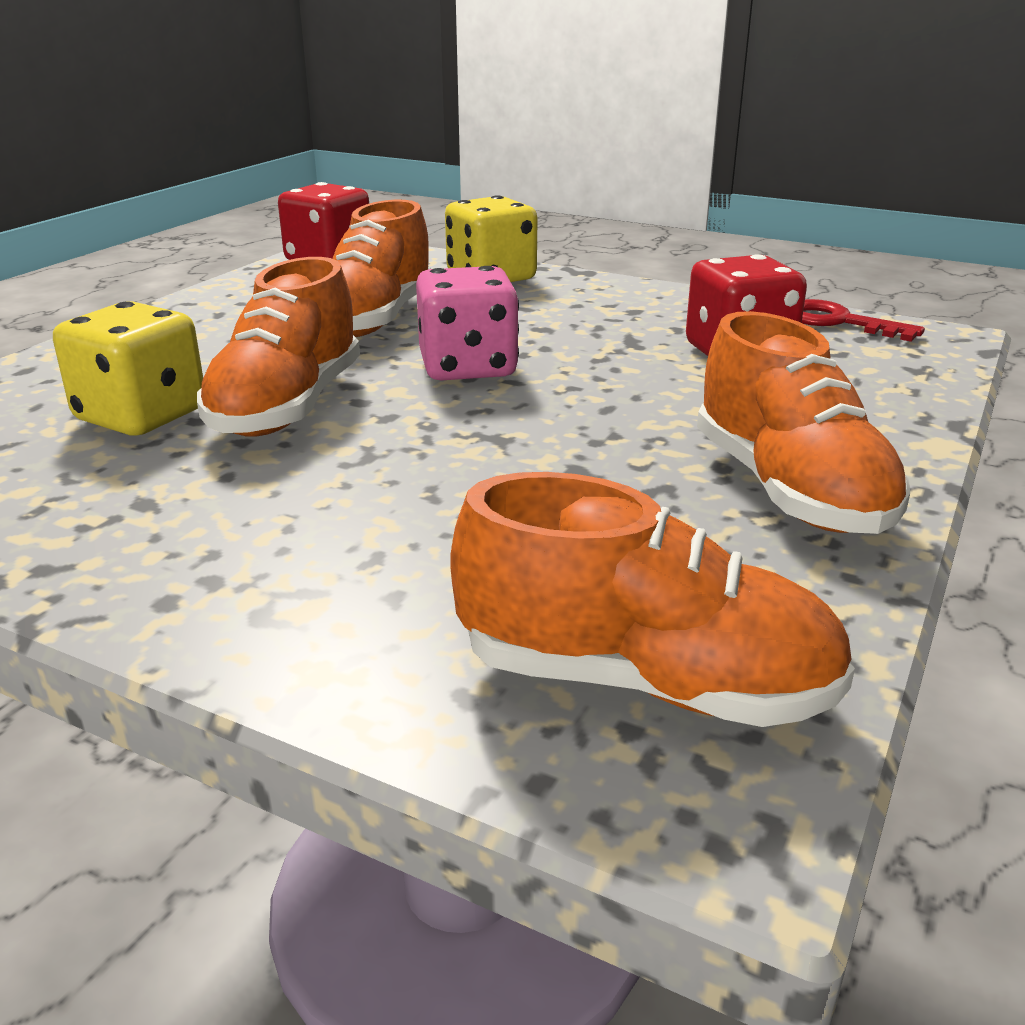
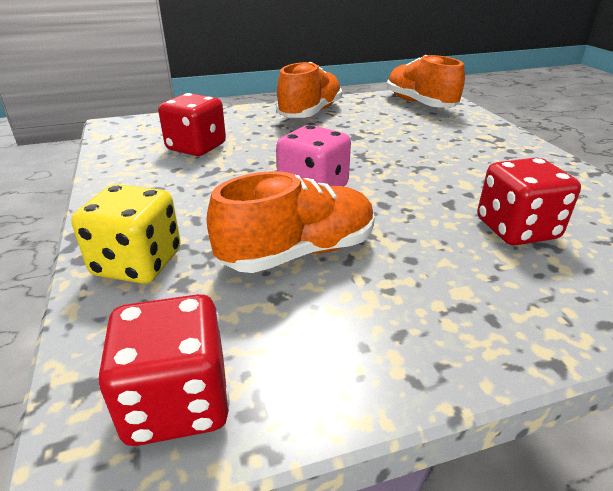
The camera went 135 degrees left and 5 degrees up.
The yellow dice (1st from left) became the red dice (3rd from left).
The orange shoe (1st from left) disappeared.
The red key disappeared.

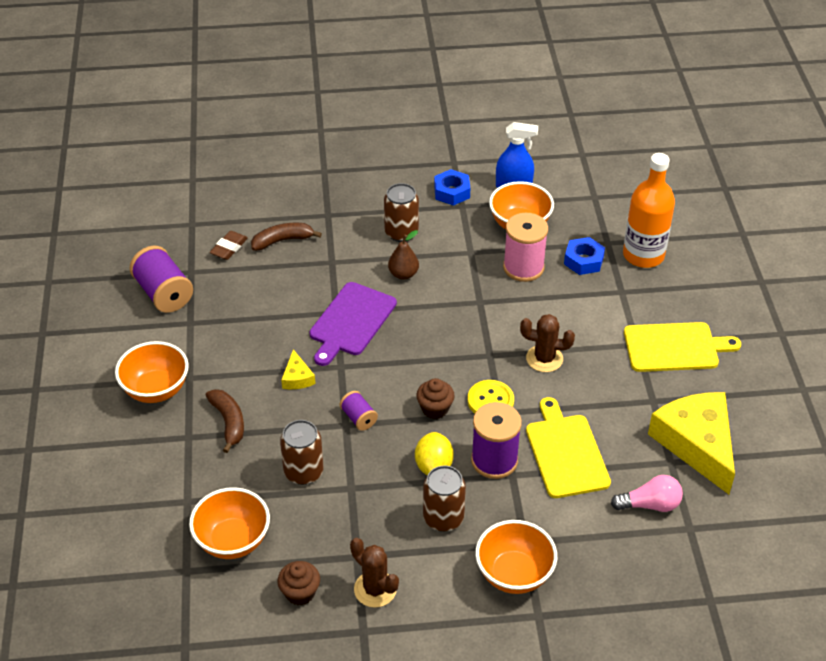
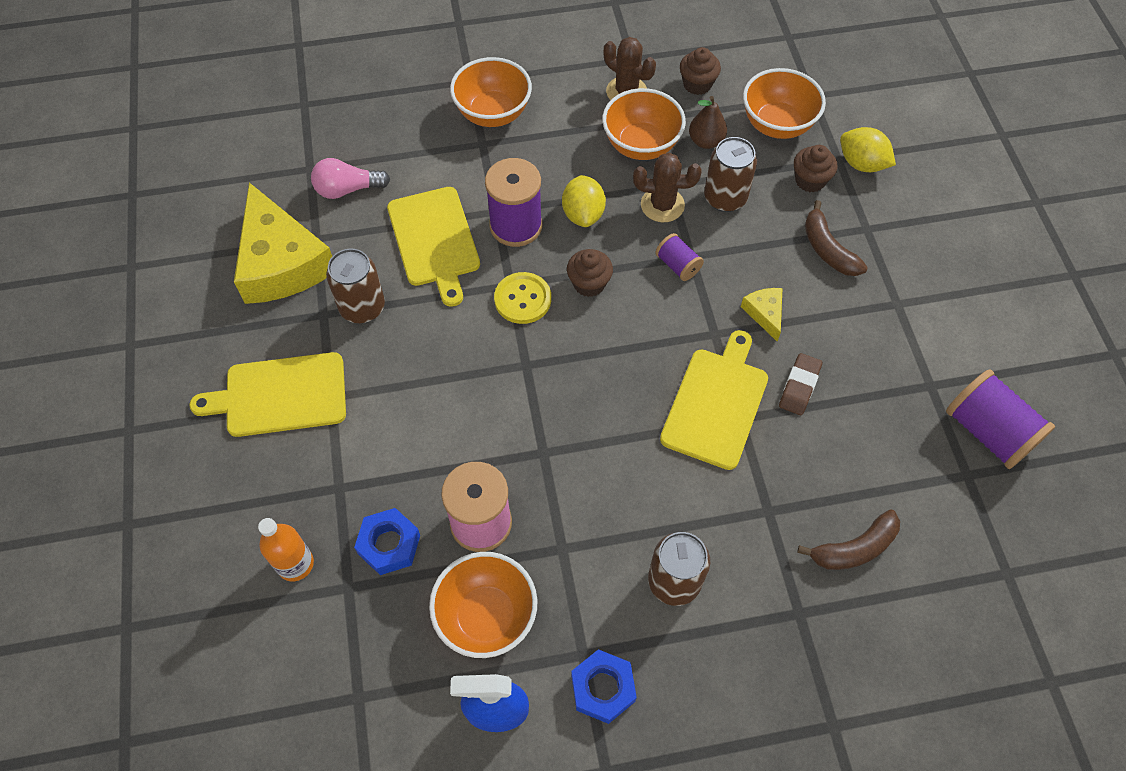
The camera went 175 degrees right and 15 degrees up.
The orange bowl (1st from left in the first image) moved.
The brown eraser moved.
The purple cutting board became the yellow cutting board (3rd from left).
The brown pear moved.
The brown can (3rd from left in the first image) moved.
The brown cactus (2nd from left) moved.
The orange bottle changed to 0.58 times the size.
The brown cupcake (3rd from left) appeared.
The yellow lemon (2nd from left) appeared.

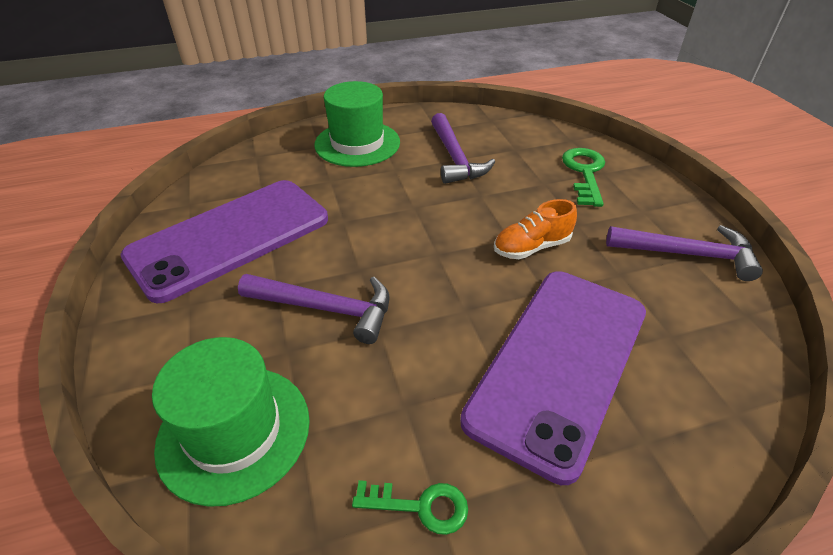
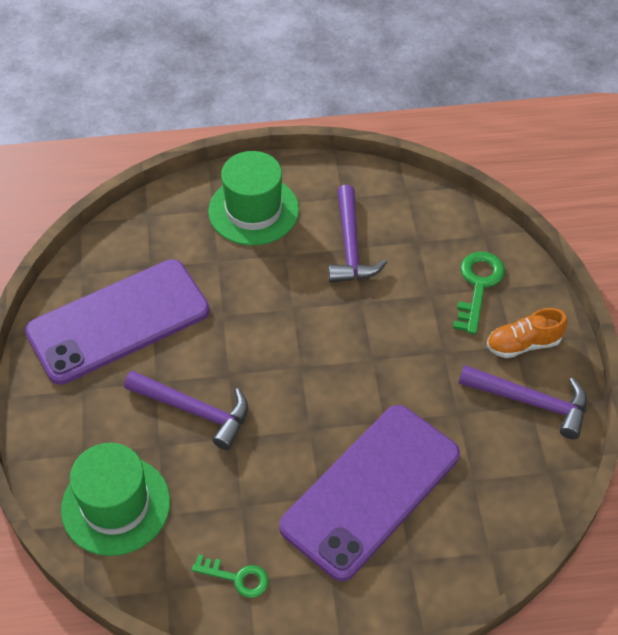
The camera went 10 degrees right and 10 degrees up.
The orange shoe moved.

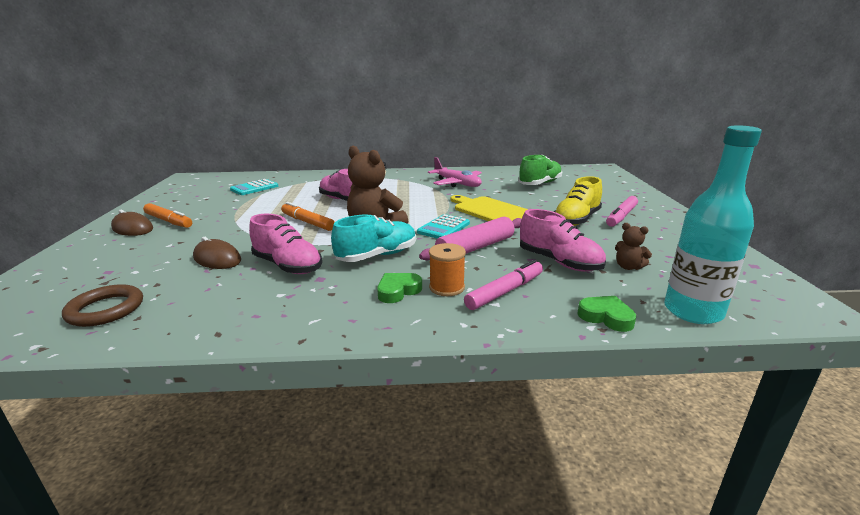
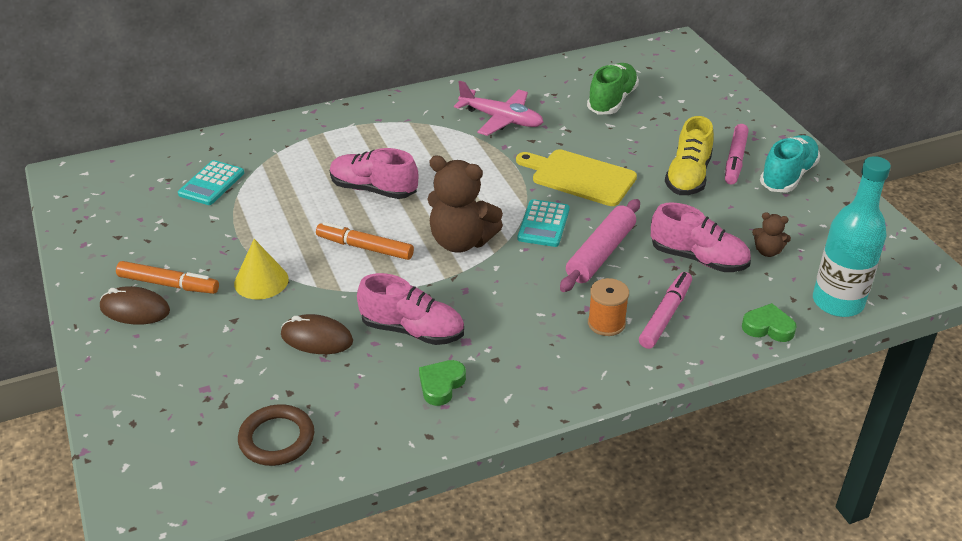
The camera went 20 degrees left and 15 degrees up.
The turquoise shoe moved.
The green heart (1st from left) moved.
The yellow cone appeared.

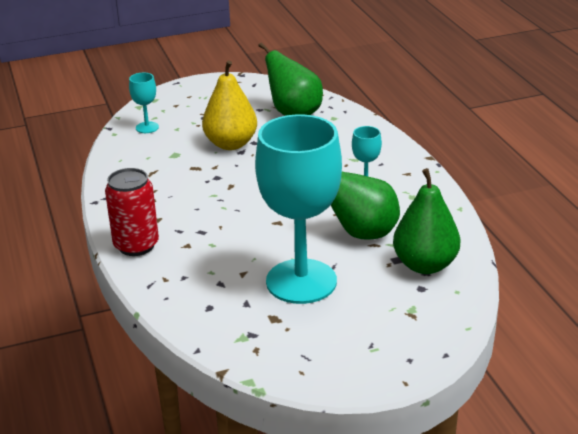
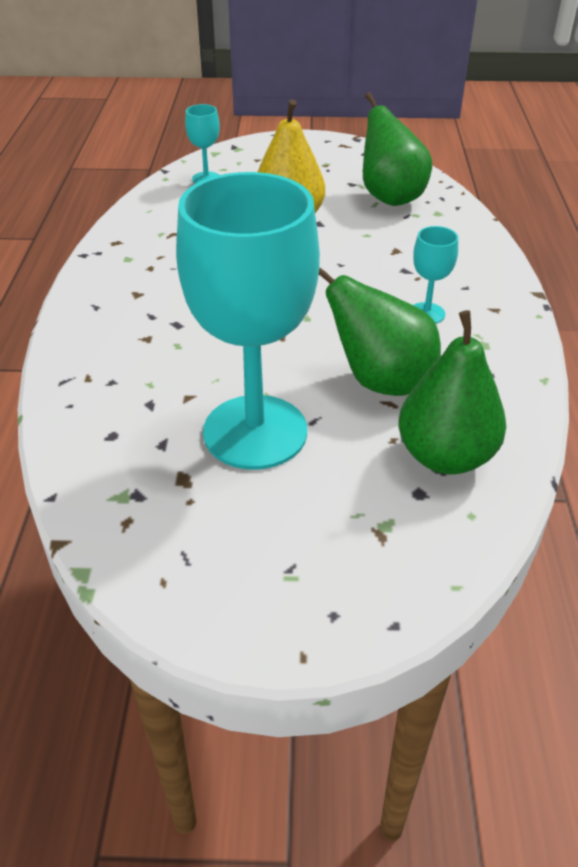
The camera went 20 degrees right and 10 degrees up.
The red can disappeared.

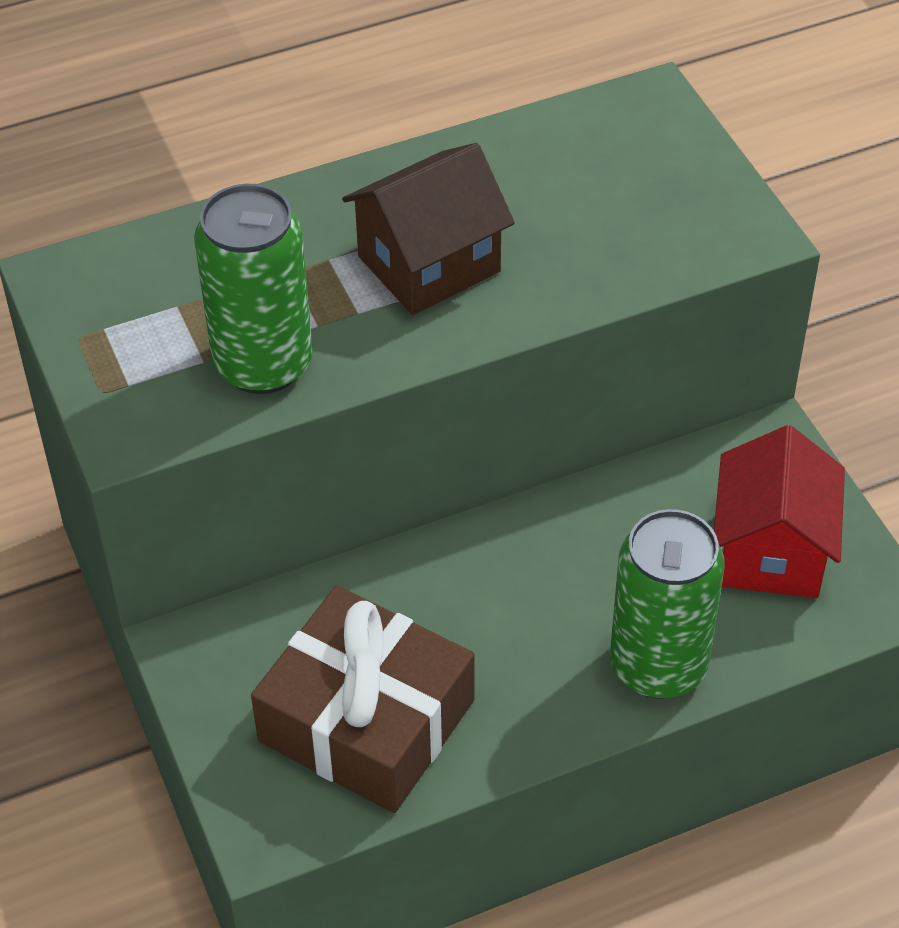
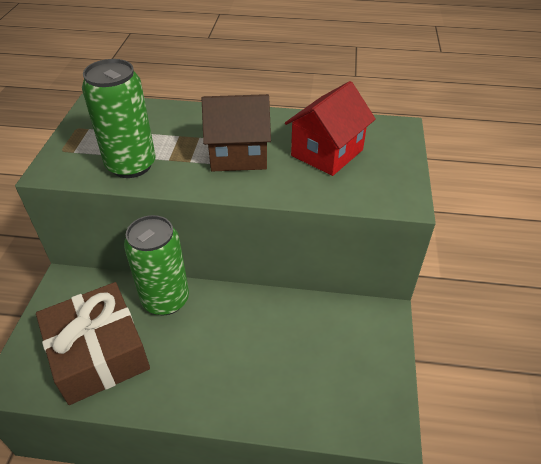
The camera went 30 degrees right and 5 degrees down.
The green can (2nd from left) moved.
The red house moved.

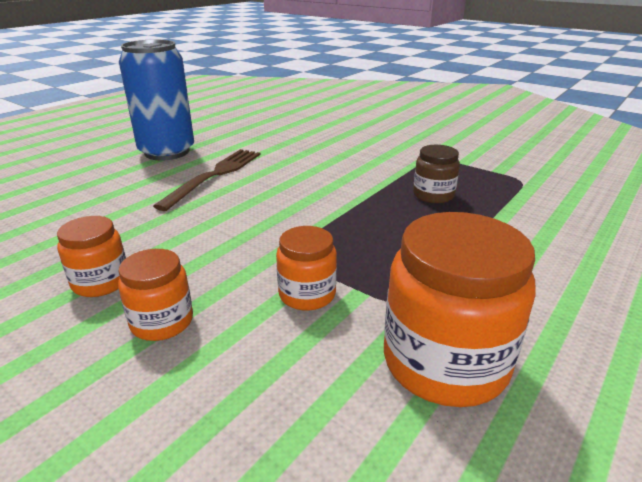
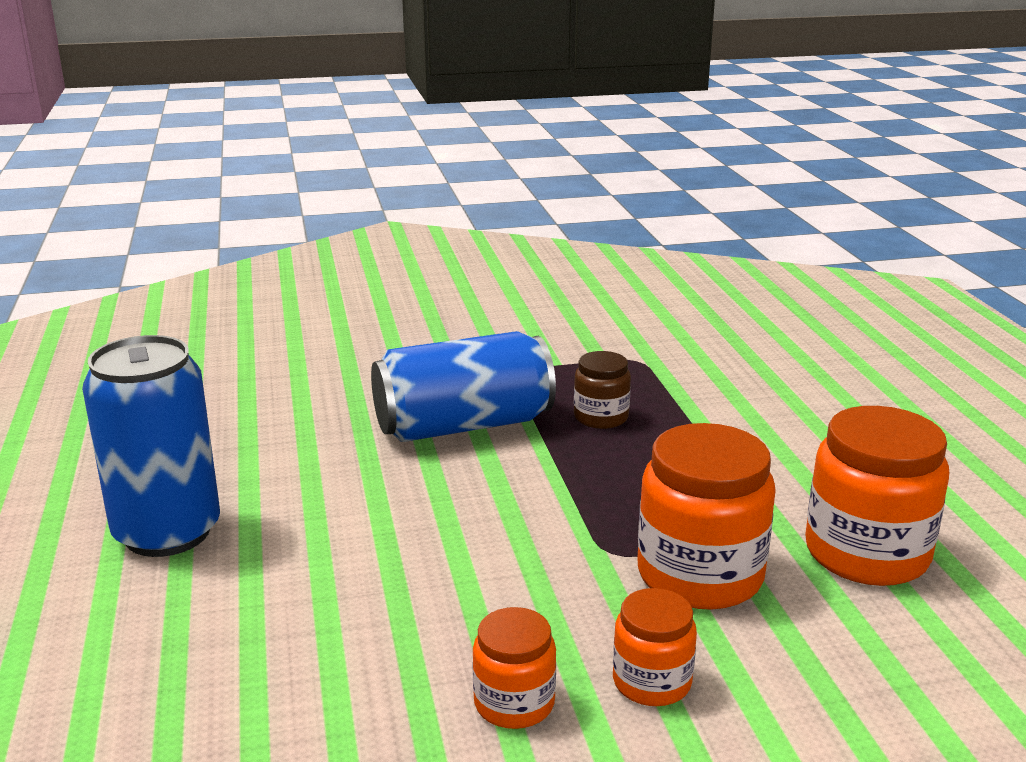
The camera went 50 degrees left and 5 degrees down.
The brown fork disappeared.
The orange jar (3rd from left) changed to 1.82 times the size.
The blue can (2nd from left) appeared.

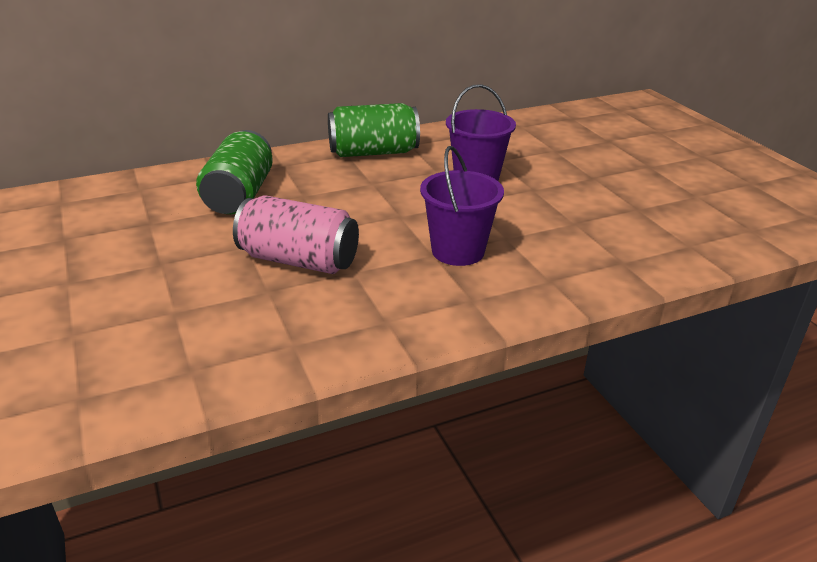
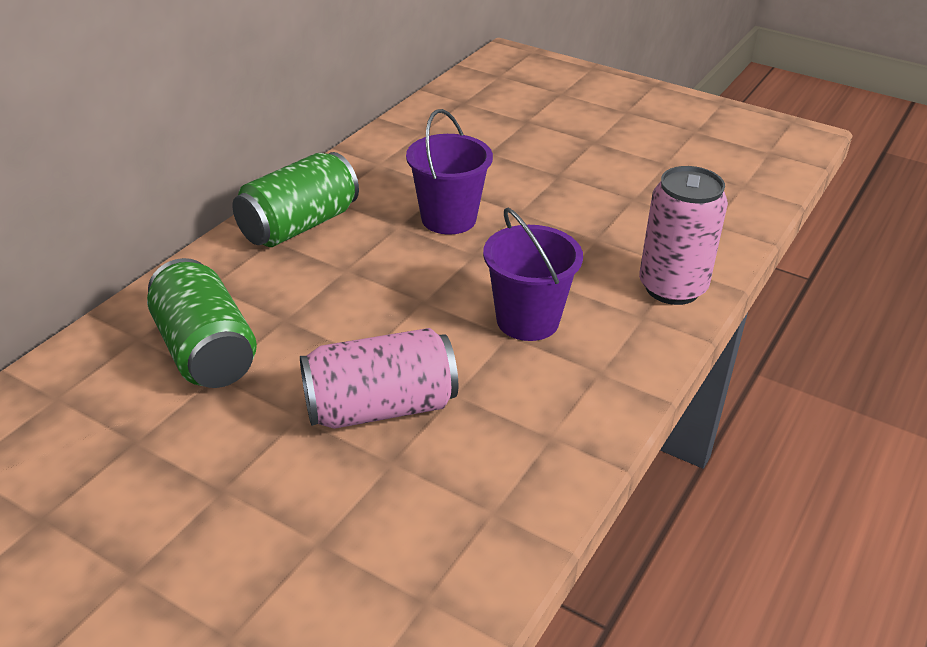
The camera went 35 degrees left and 5 degrees up.
The pink can (2nd from left) appeared.

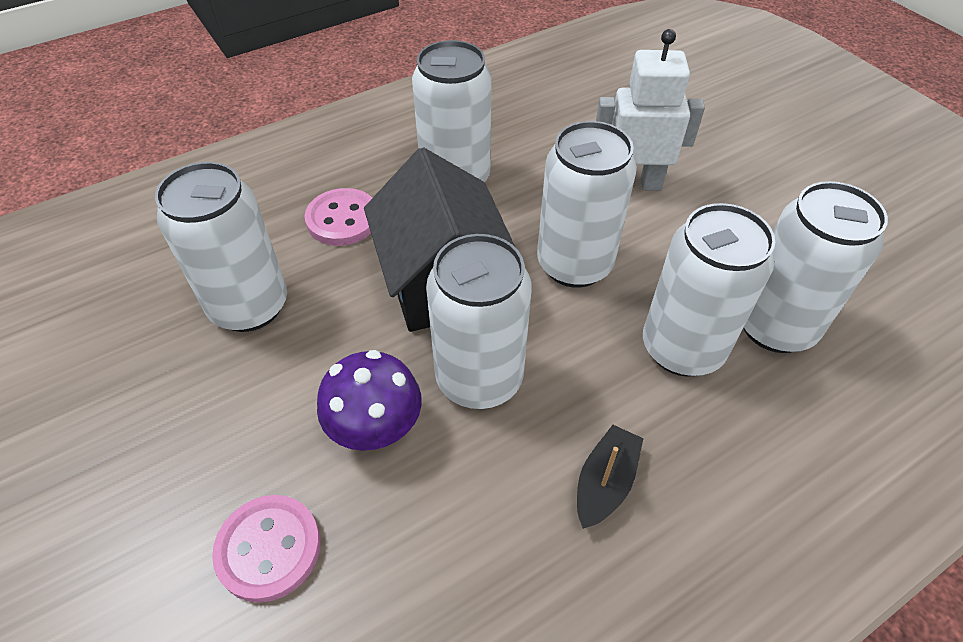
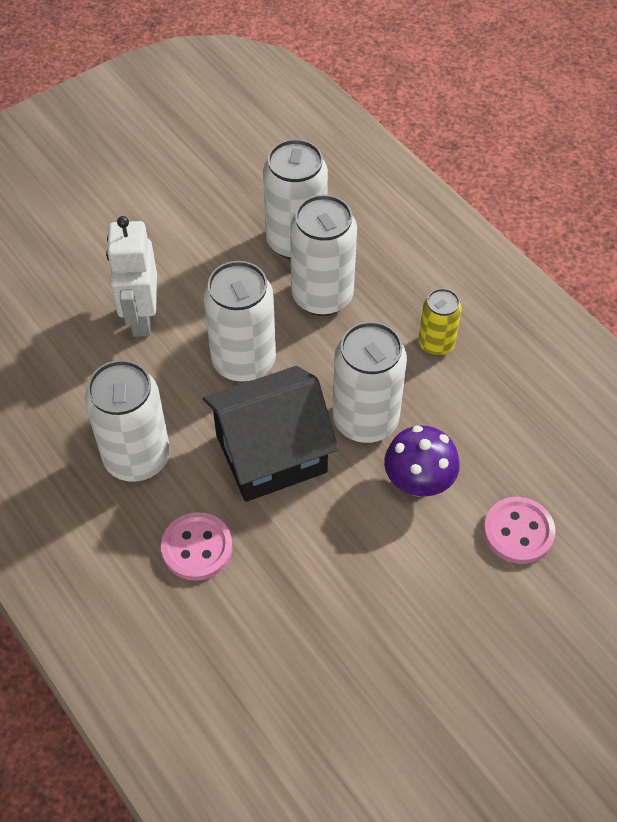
The camera went 95 degrees left and 5 degrees up.
The white can (1st from left) disappeared.
The black boat was replaced by the yellow can.

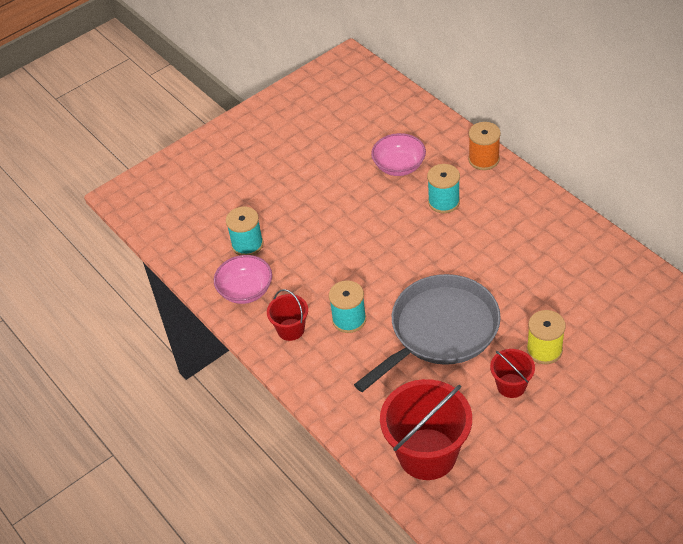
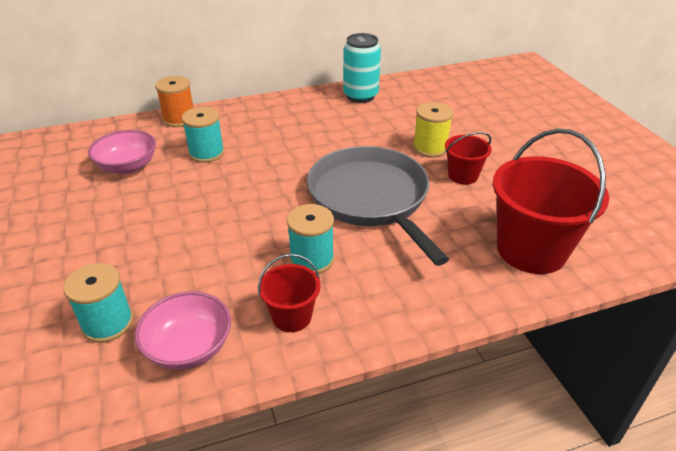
The camera went 75 degrees left and 10 degrees down.
The turquoise can appeared.

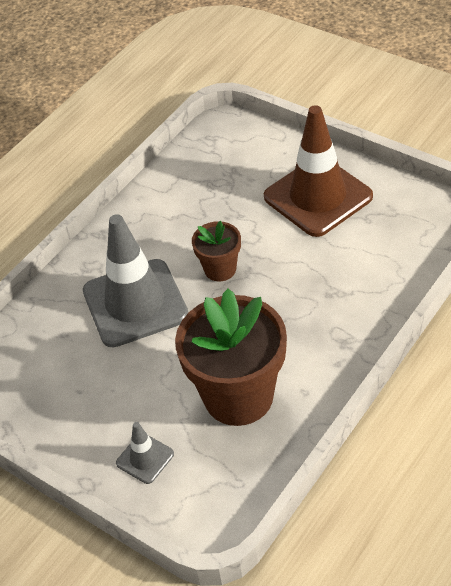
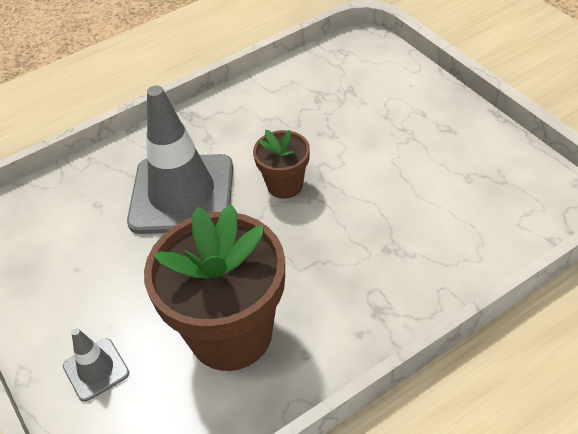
The camera went 20 degrees right and 0 degrees up.
The brown traffic cone disappeared.

